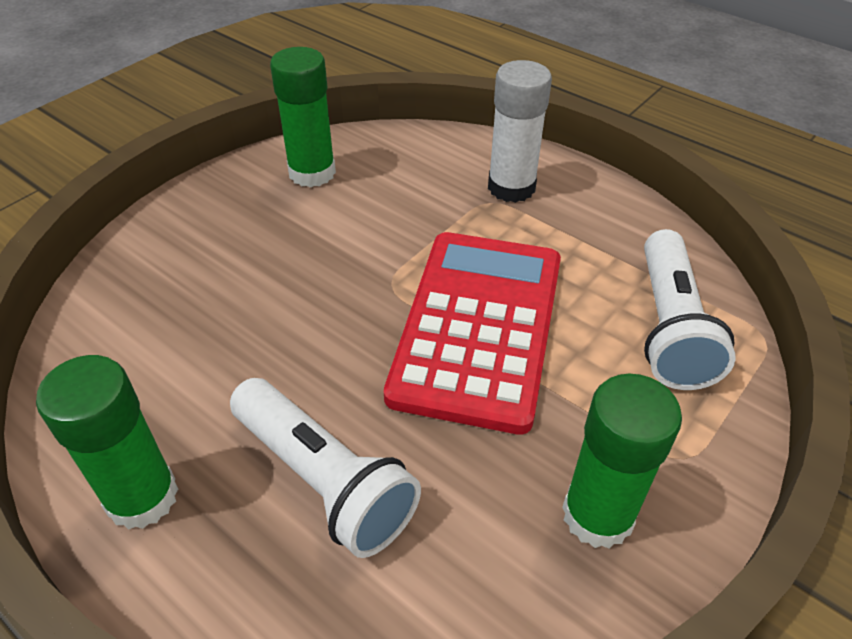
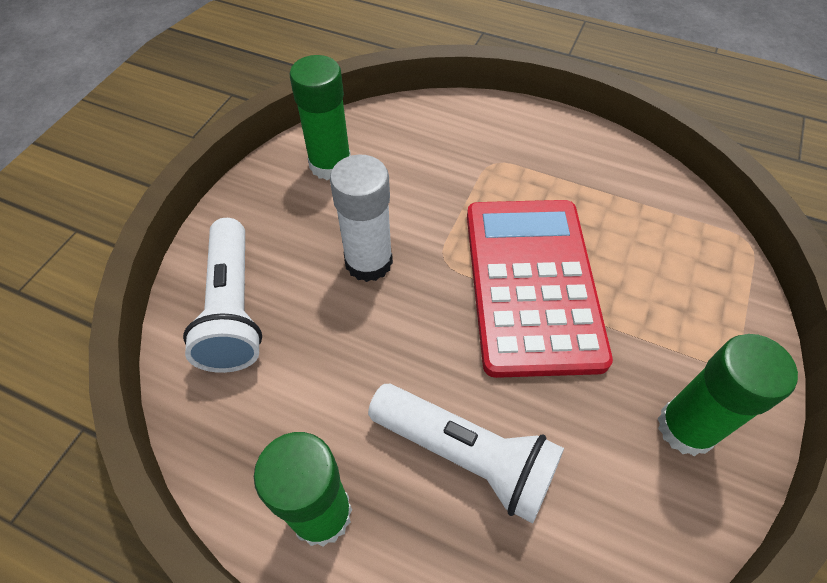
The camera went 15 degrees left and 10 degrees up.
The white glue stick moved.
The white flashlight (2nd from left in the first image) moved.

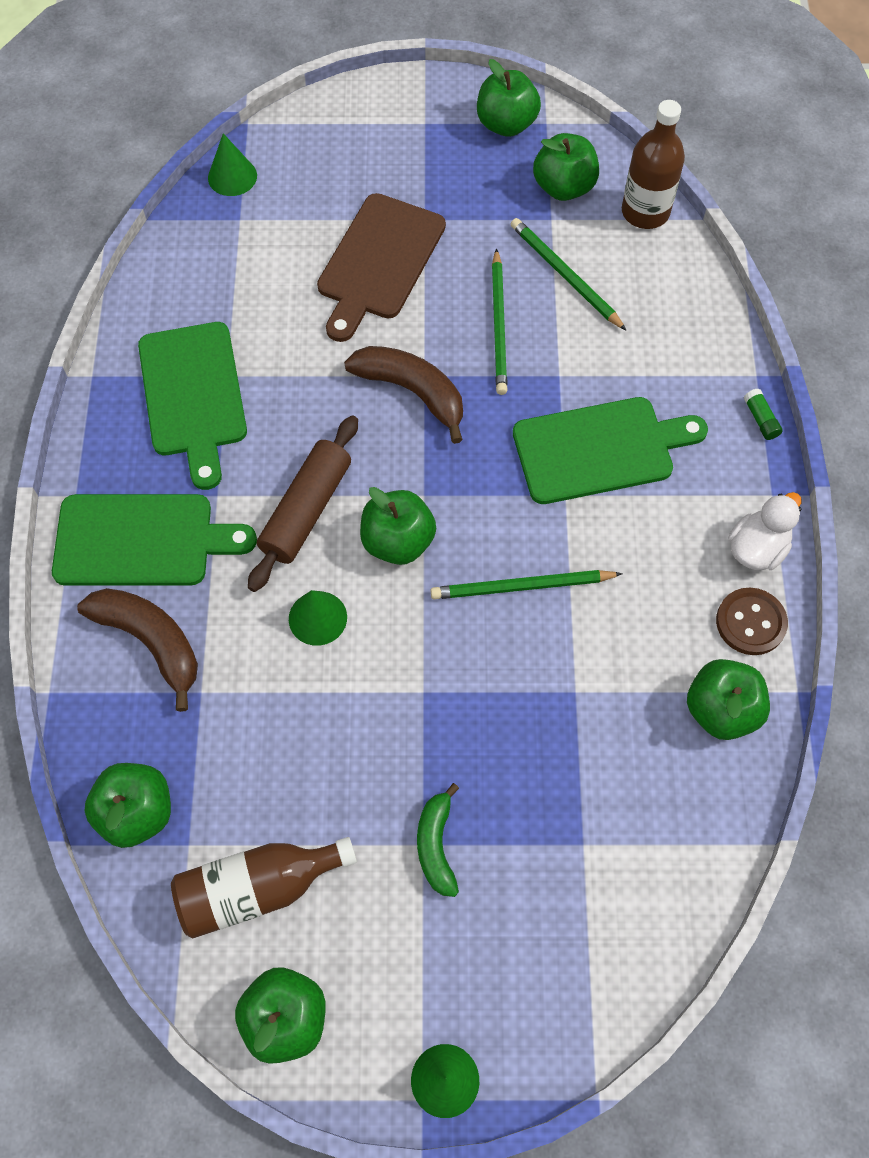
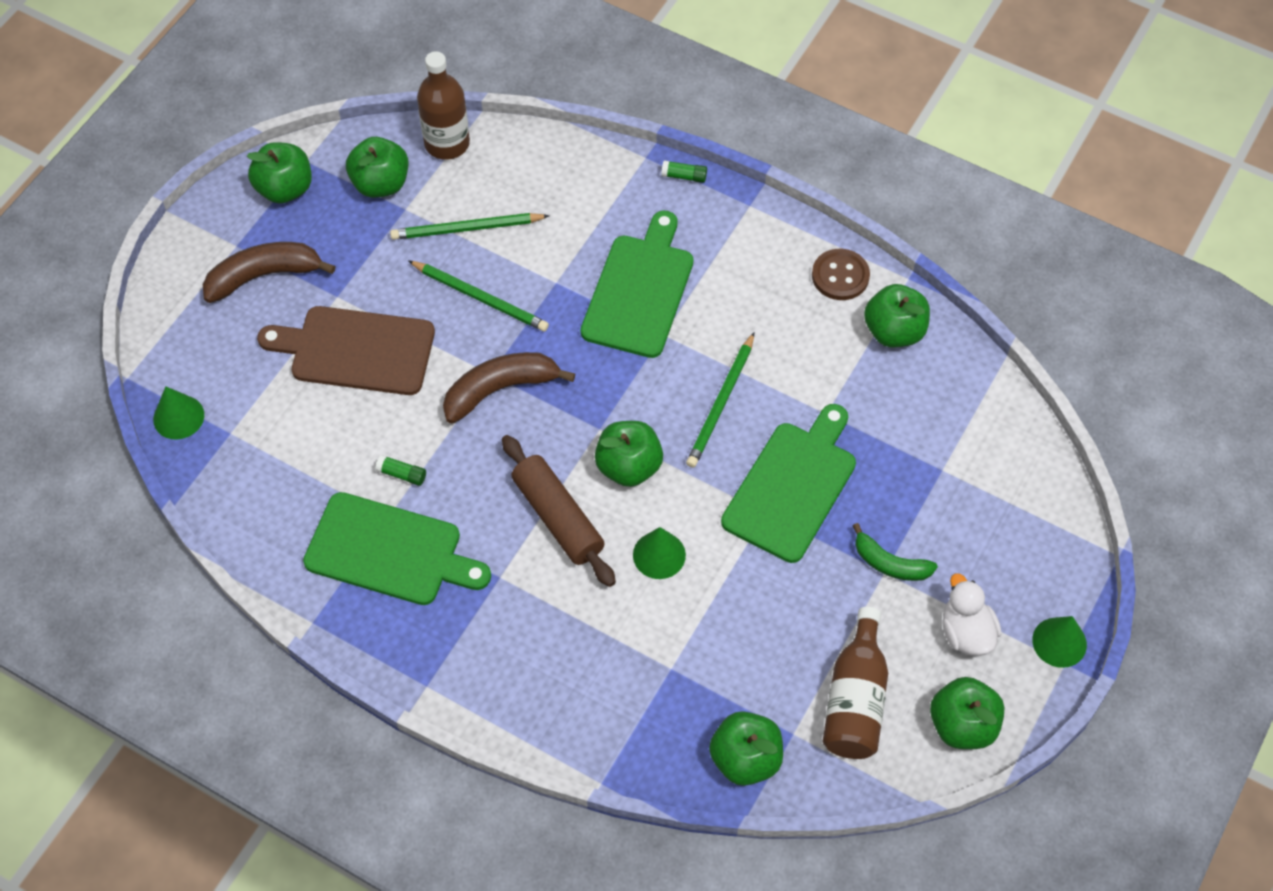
The camera went 60 degrees left and 5 degrees down.
The green cutting board (1st from left in the first image) moved.
The brown banana (1st from left) moved.
The brown cutting board turned 135 degrees clockwise.
The white duck moved.
The green glue stick (1st from left) appeared.

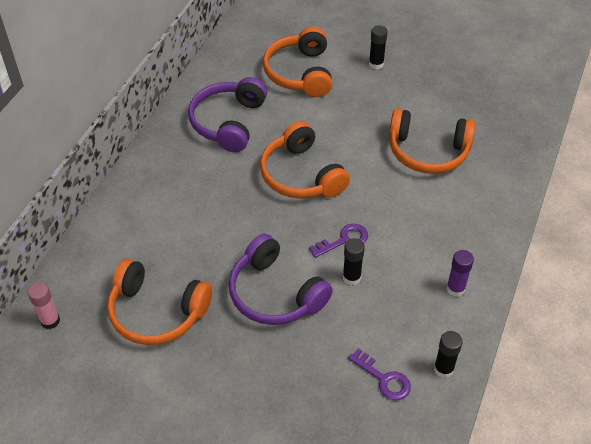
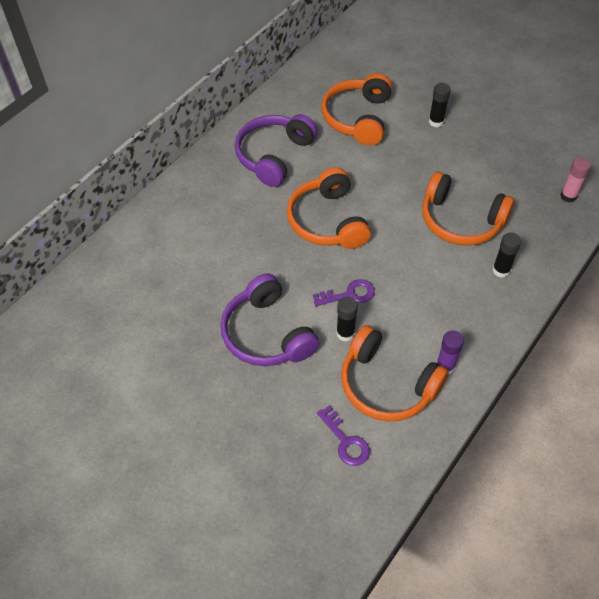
The camera went 15 degrees right and 5 degrees up.
The pink glue stick moved.
The orange headphones (1st from left in the first image) moved.
The black glue stick (3rd from left) moved.

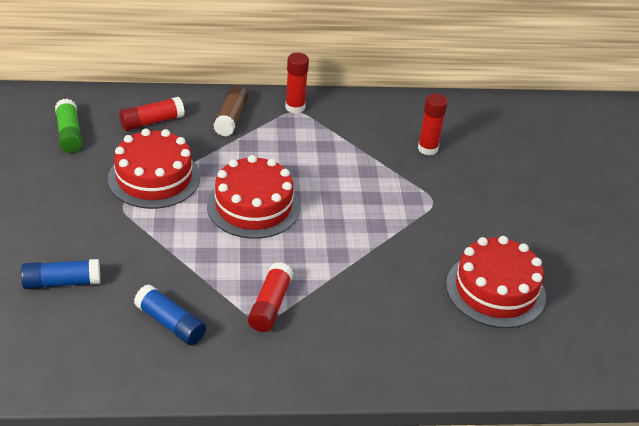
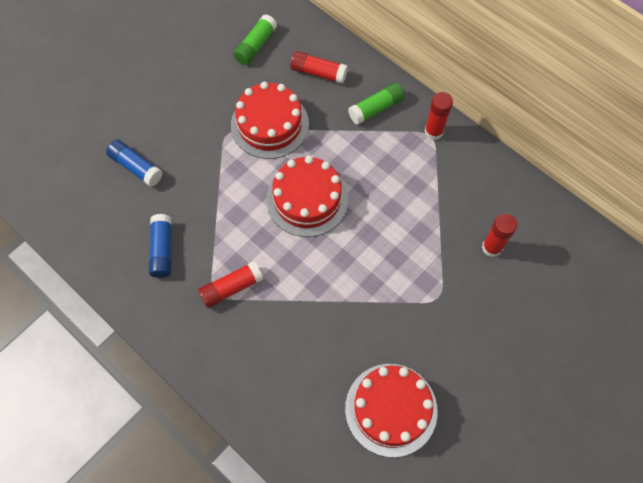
The camera went 50 degrees right and 25 degrees up.
The brown glue stick became the green glue stick (2nd from left).

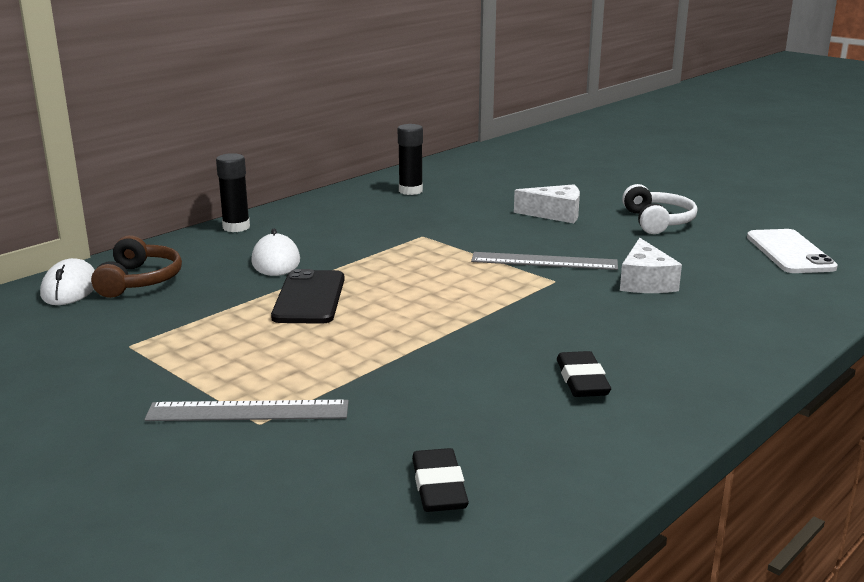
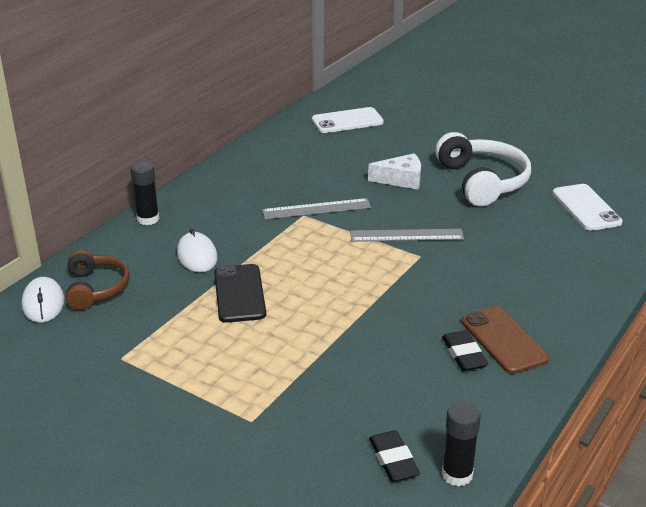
The camera went 10 degrees left and 10 degrees up.
The grey ruler (1st from left) moved.
The black glue stick (2nd from left) moved.
The white cheese (2nd from left) disappeared.
The white headphones changed to 1.58 times the size.
The white phone (1st from left) appeared.
The brown phone appeared.

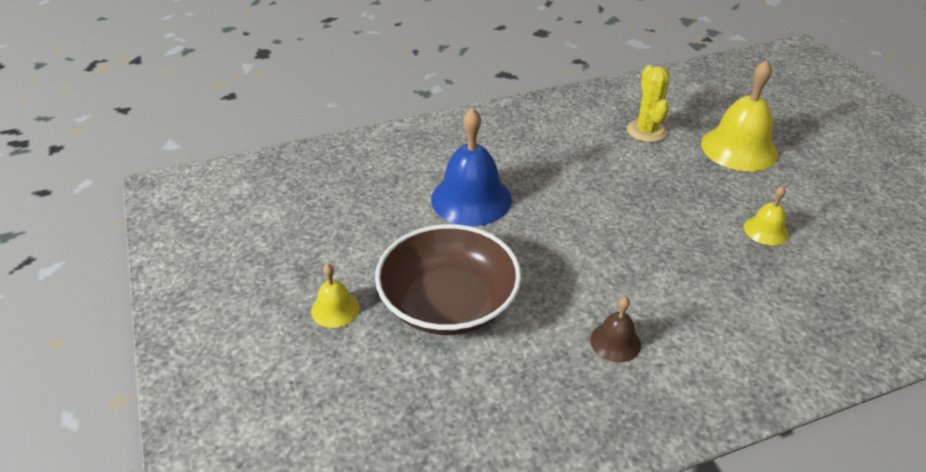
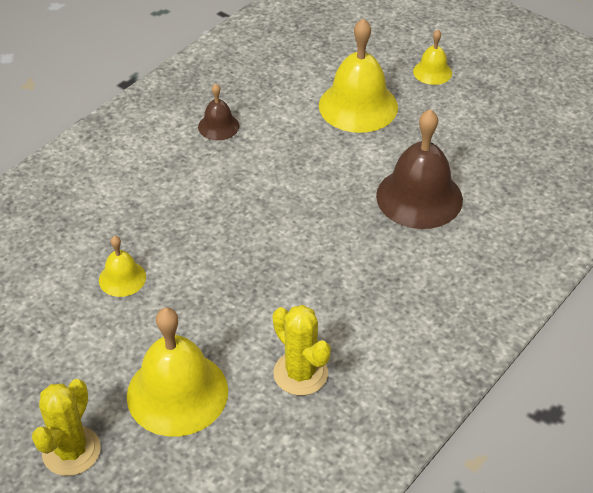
The camera went 150 degrees right and 5 degrees up.
The brown bowl was replaced by the yellow bell (3rd from left).
The blue bell became the brown bell (2nd from left).
The yellow cactus (1st from left) appeared.

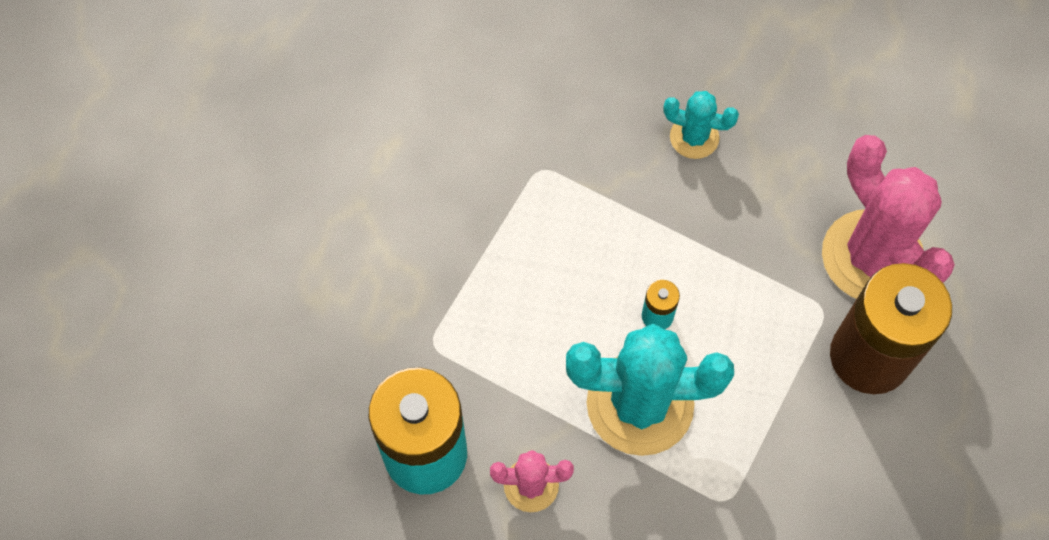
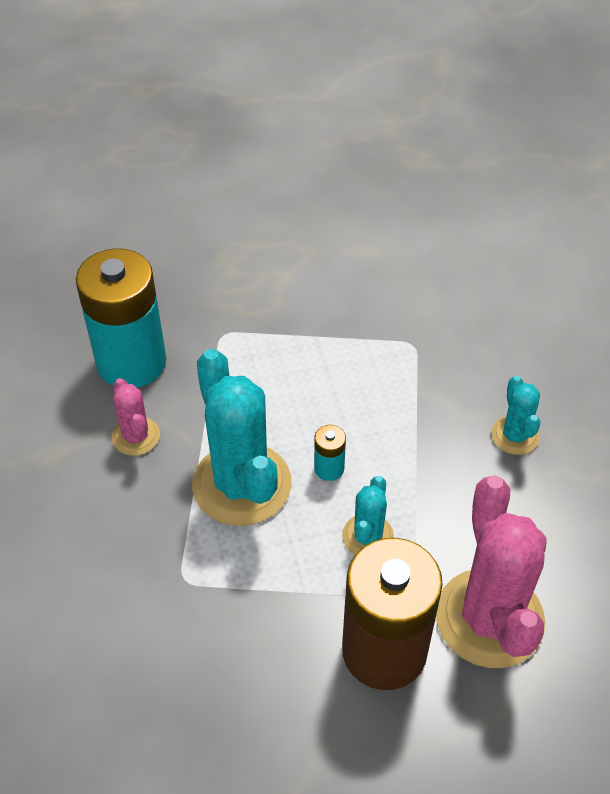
The camera went 65 degrees right and 15 degrees down.
The pink cactus (2nd from left) turned 45 degrees counterclockwise.
The turquoise cactus (2nd from left) appeared.

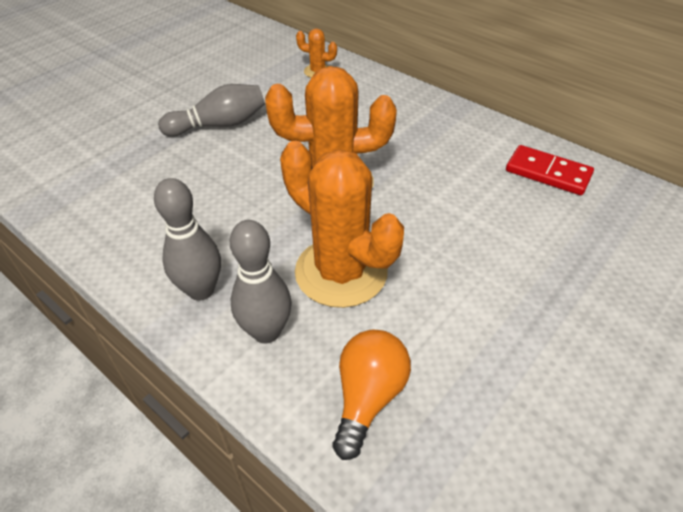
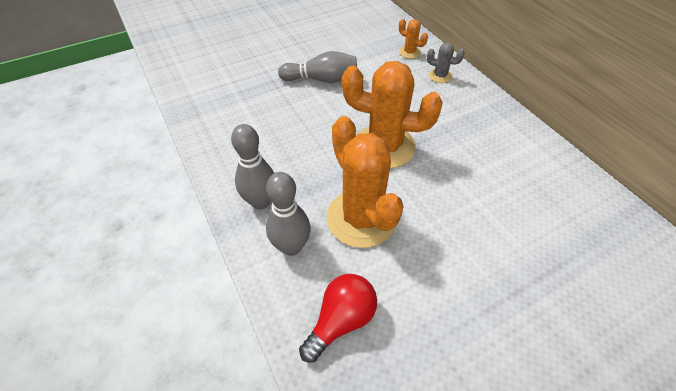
The camera went 20 degrees right and 5 degrees up.
The orange light bulb became the red light bulb.
The red domino disappeared.
The grey cactus appeared.

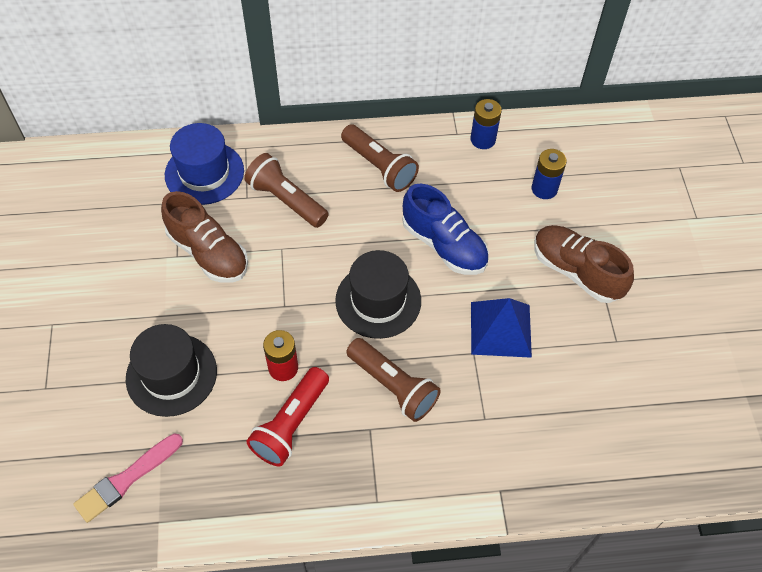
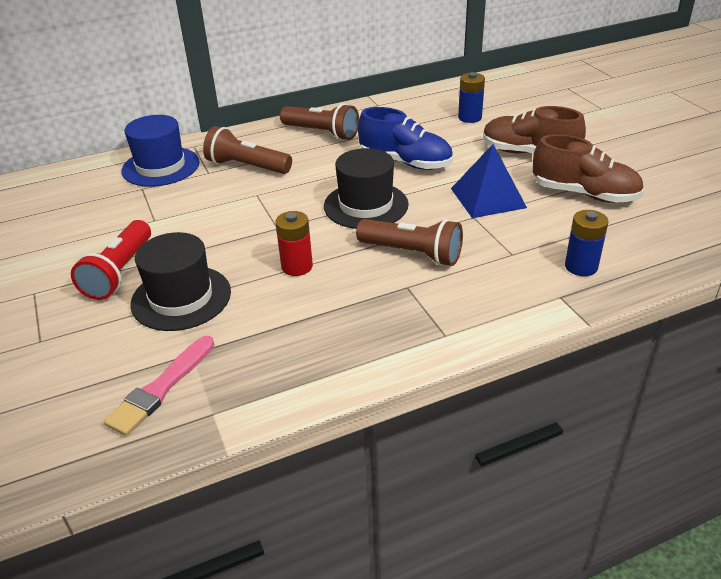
The camera went 15 degrees left and 20 degrees down.
The brown shoe (1st from left in the first image) moved.
The red flashlight moved.
The blue battery (1st from left in the first image) moved.

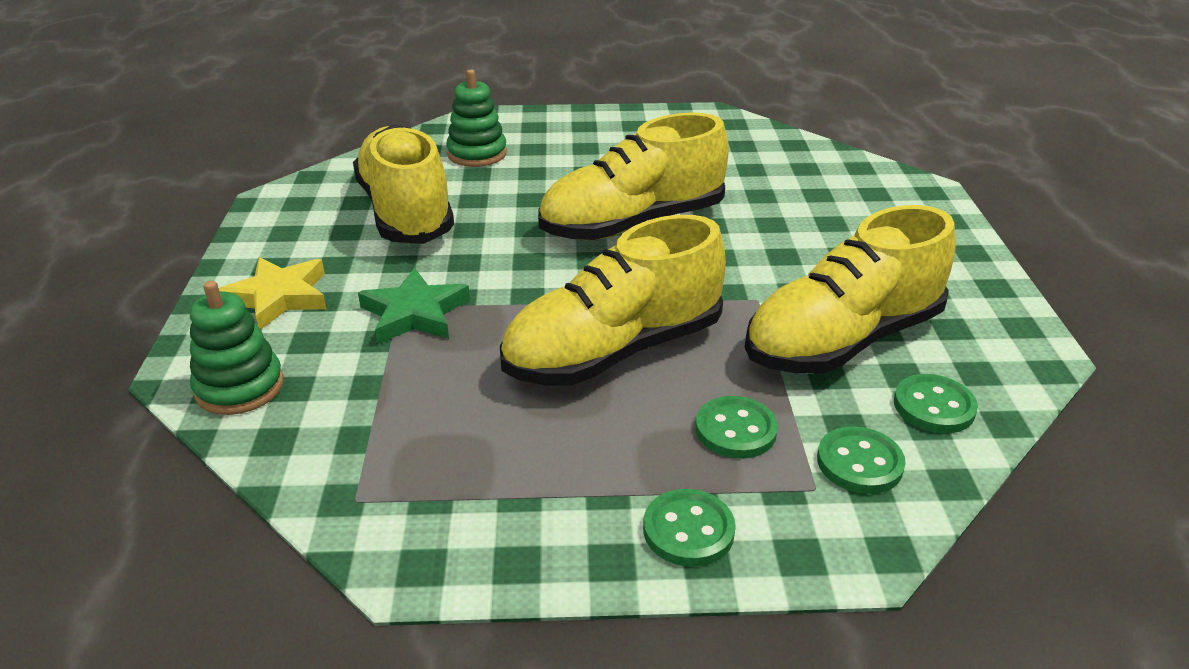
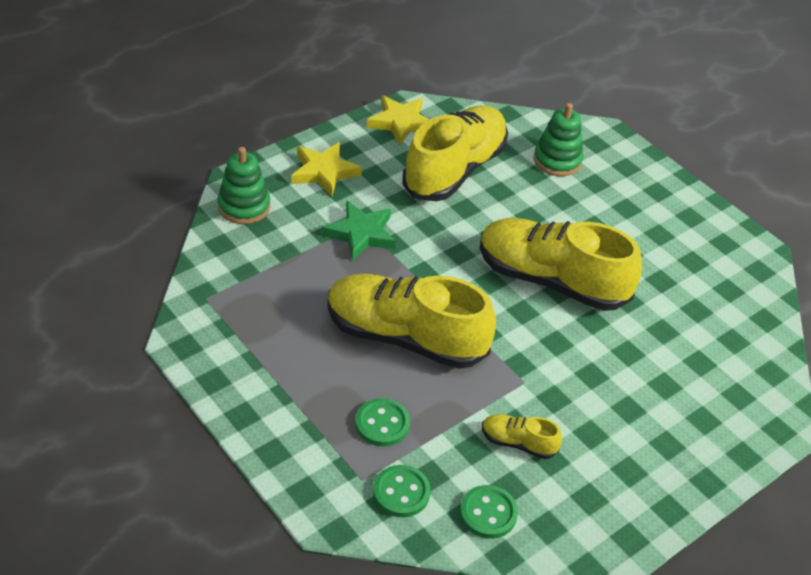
The camera went 50 degrees right and 10 degrees up.
The green button (1st from left) disappeared.
The yellow shoe (4th from left in the first image) changed to 0.43 times the size.
The yellow star (2nd from left) appeared.

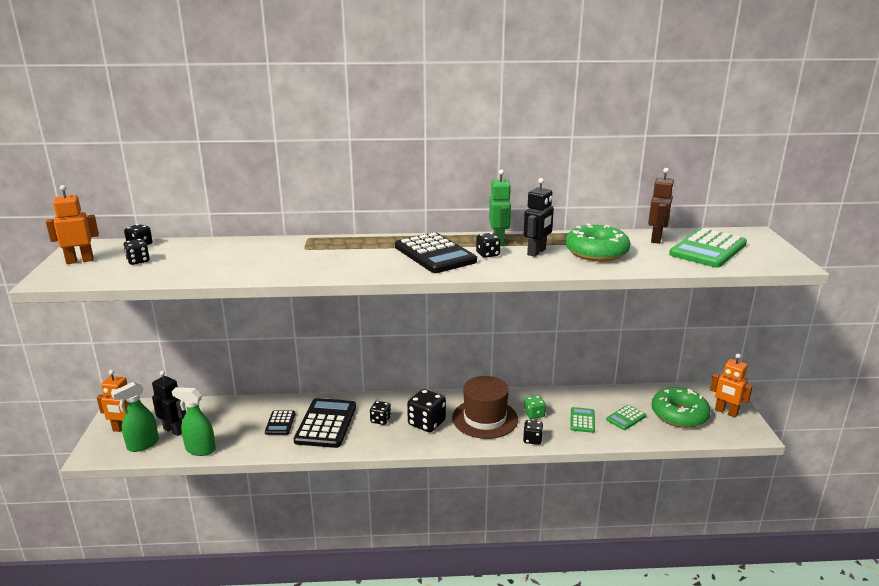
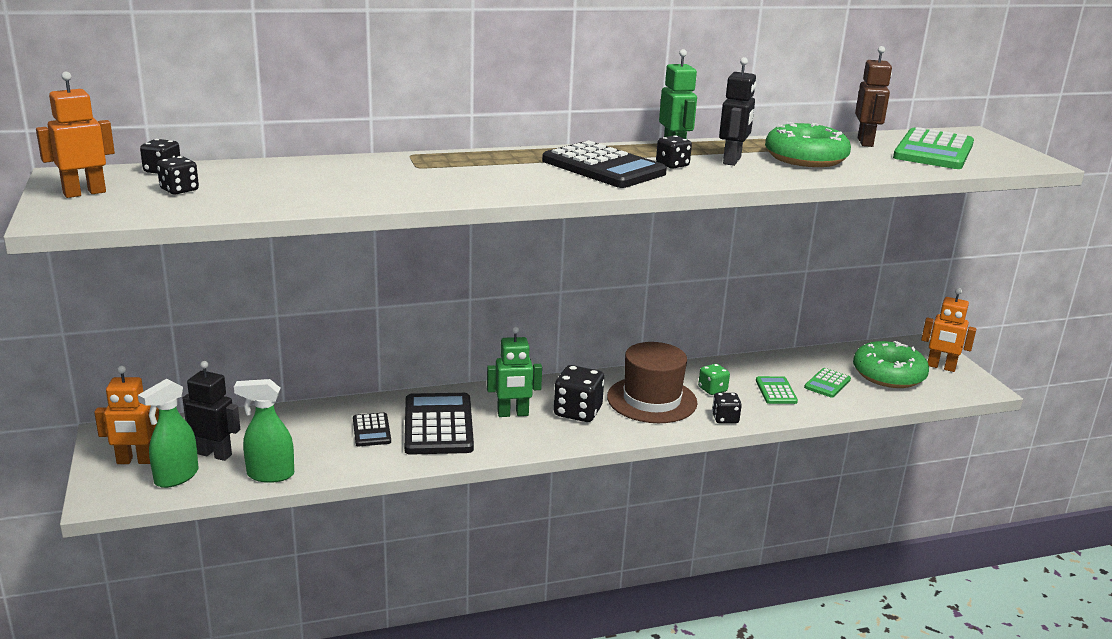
The camera went 15 degrees left and 0 degrees up.
The black dice (3rd from left) was replaced by the green robot (1st from left).

